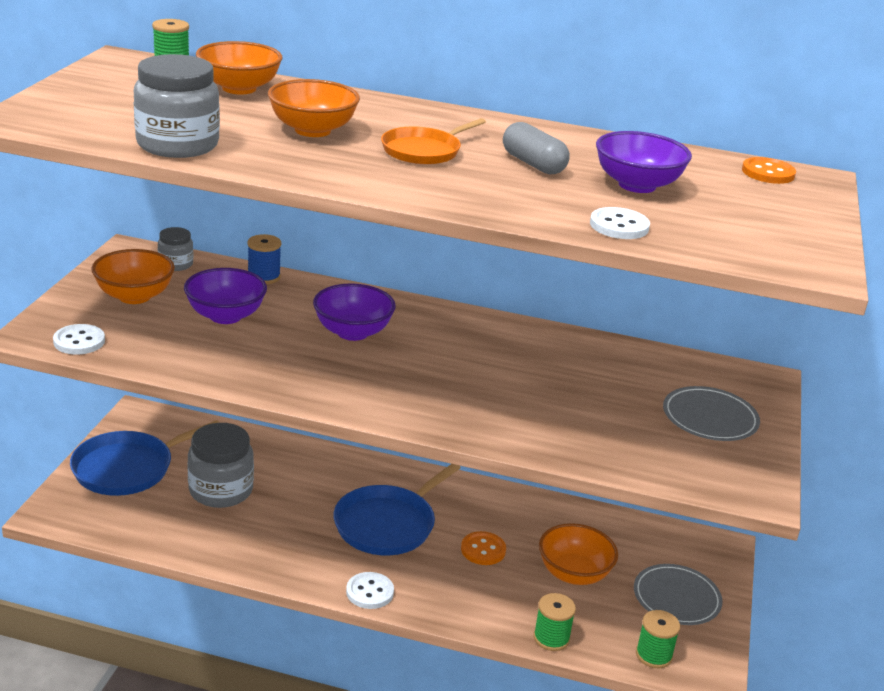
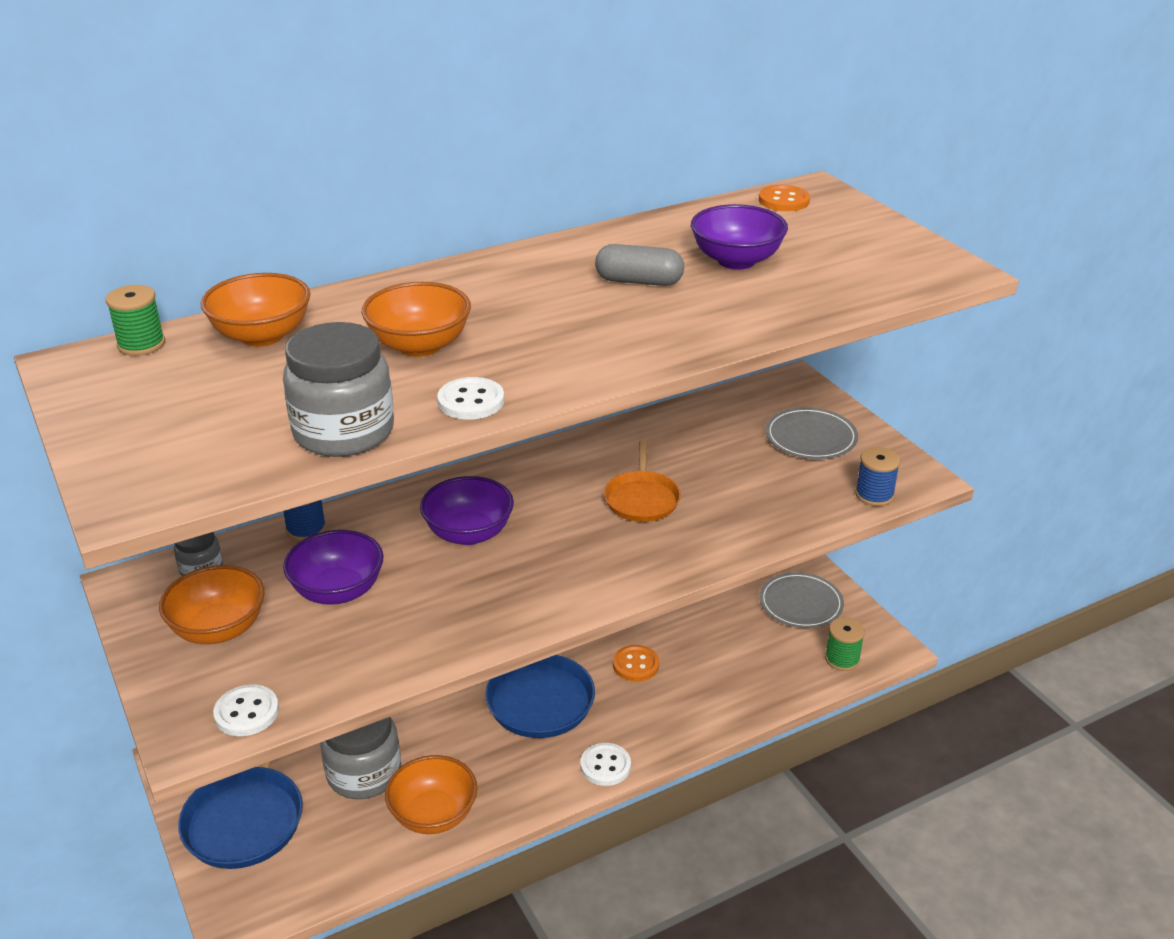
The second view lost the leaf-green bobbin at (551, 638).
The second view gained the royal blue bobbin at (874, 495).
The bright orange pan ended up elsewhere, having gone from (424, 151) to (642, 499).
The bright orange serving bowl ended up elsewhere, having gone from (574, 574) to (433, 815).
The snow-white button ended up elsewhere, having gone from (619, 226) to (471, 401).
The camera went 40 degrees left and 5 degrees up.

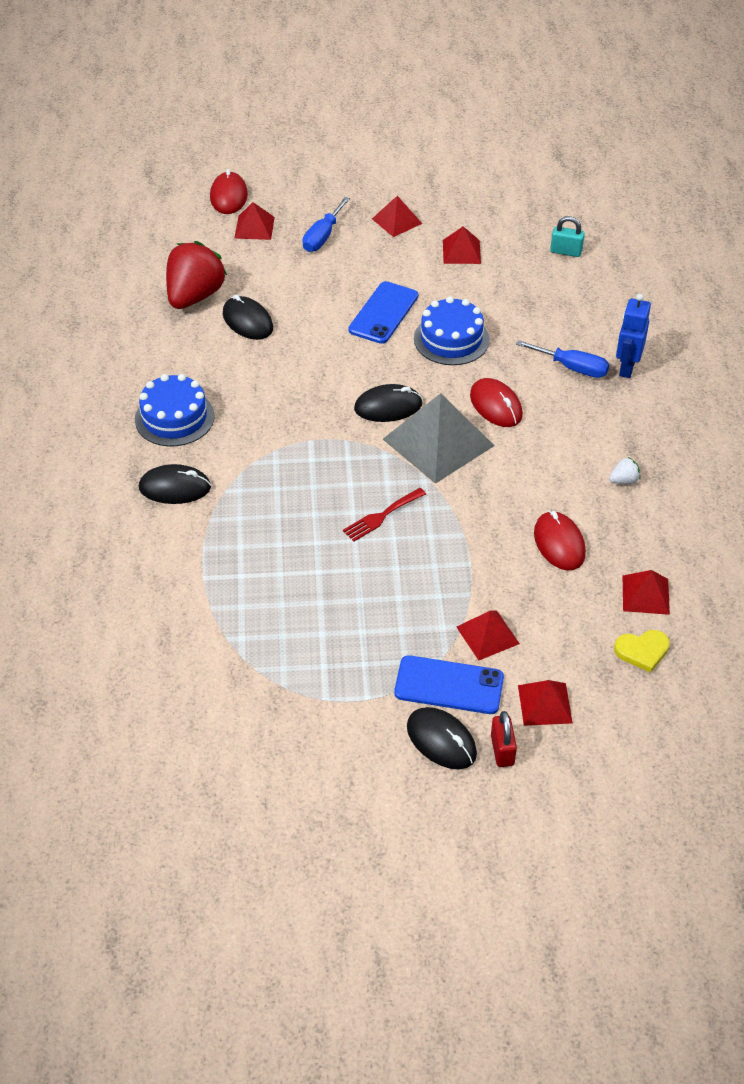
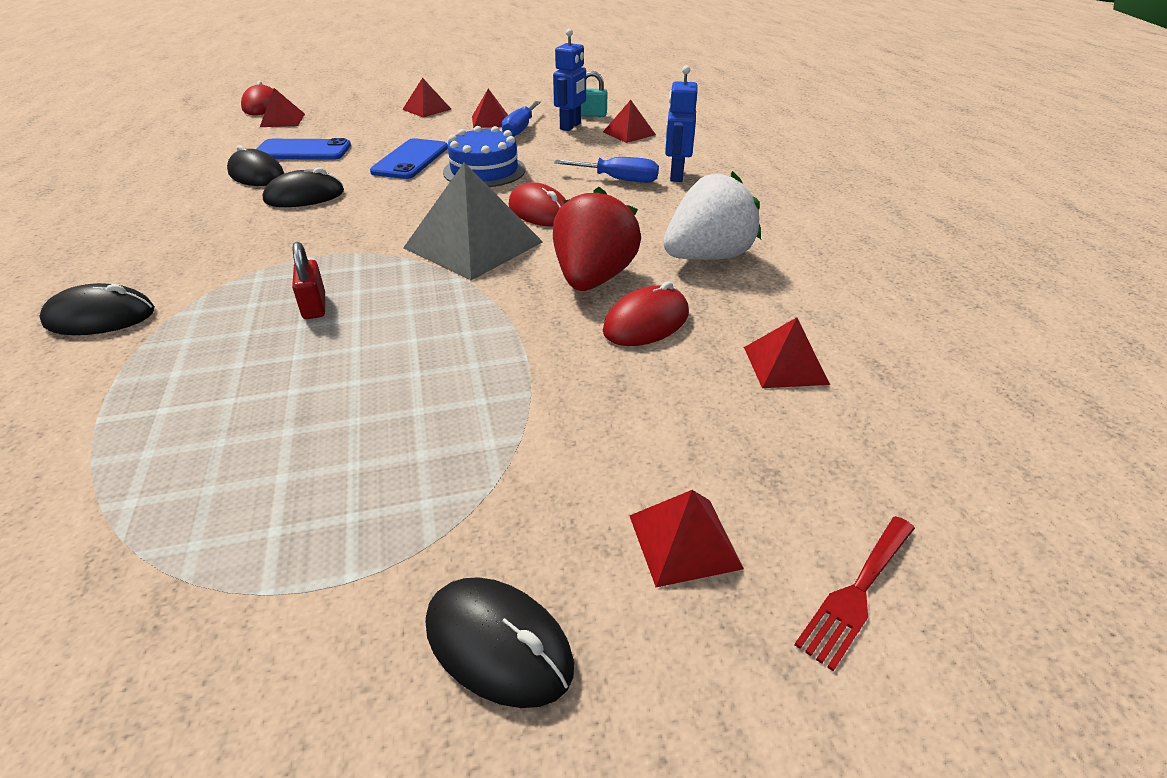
The second view lost the royal blue layer cake at (174, 418).
The second view lost the golden heart shape at (642, 651).
The second view gained the royal blue robot at (570, 126).
The scarlet strawberry ended up elsewhere, having gone from (195, 296) to (593, 279).
The royal blue hand screwdriver ended up elsewhere, having gone from (322, 236) to (520, 129).
The scarlet table fork ended up elsewhere, having gone from (381, 516) to (857, 593).
The ebony computer mouse ended up elsewhere, having gone from (388, 407) to (304, 196).
The royal blue phone ended up elsewhere, having gone from (449, 685) to (302, 151).
The scarlet pyramid ended up elsewhere, having gone from (487, 635) to (629, 133).
The scarlet small lock ended up elsewhere, having gone from (502, 750) to (314, 306).
The scarlet computer mouse at (559, 543) ended up facing another way, 75 degrees clockwise from before.
The size of the snow-white strawberry at (624, 480) changed by a factor of 2.49.
The camera went 10 degrees left and 10 degrees down.

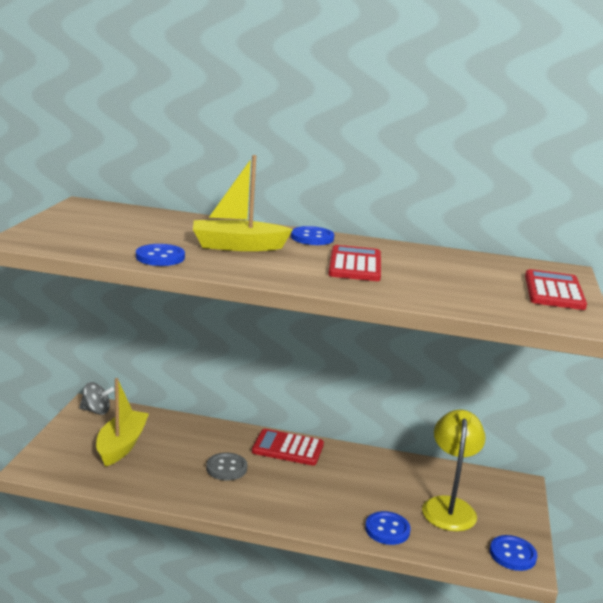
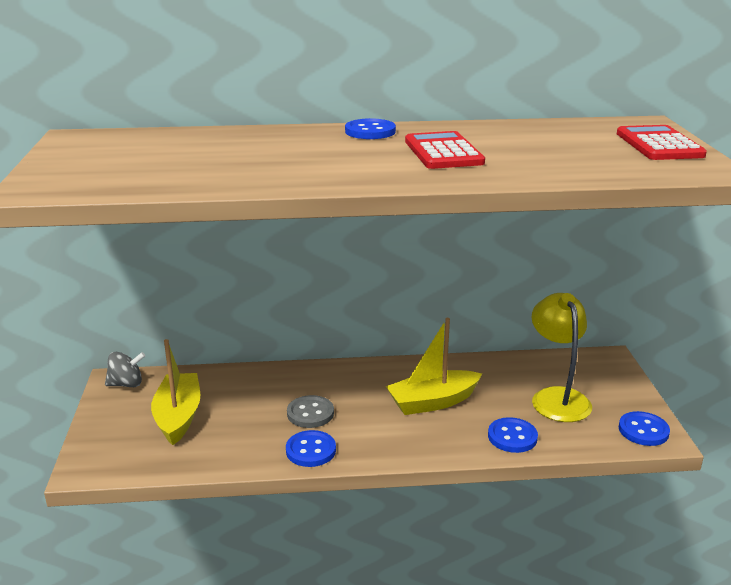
The second view lost the scarlet adding machine at (288, 448).
The royal blue button ended up elsewhere, having gone from (160, 257) to (311, 450).
The golden boat ended up elsewhere, having gone from (237, 246) to (432, 402).
The camera went 15 degrees left and 5 degrees up.

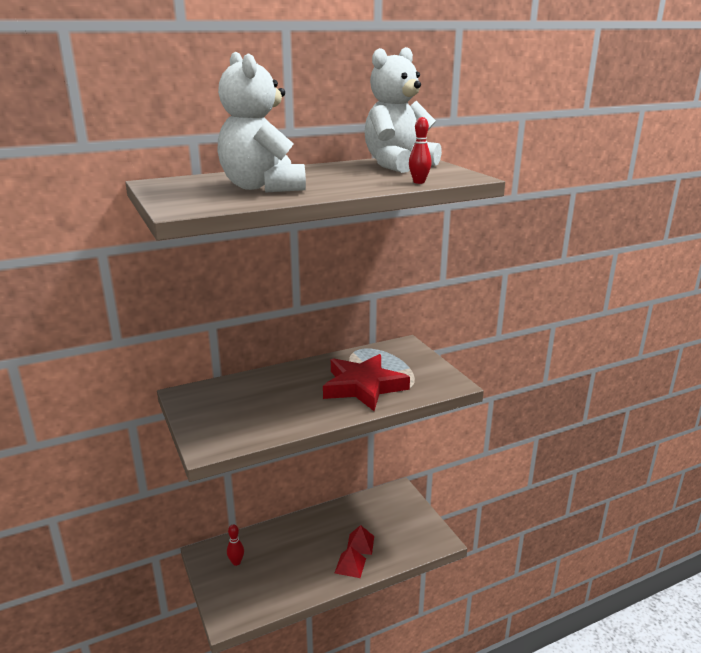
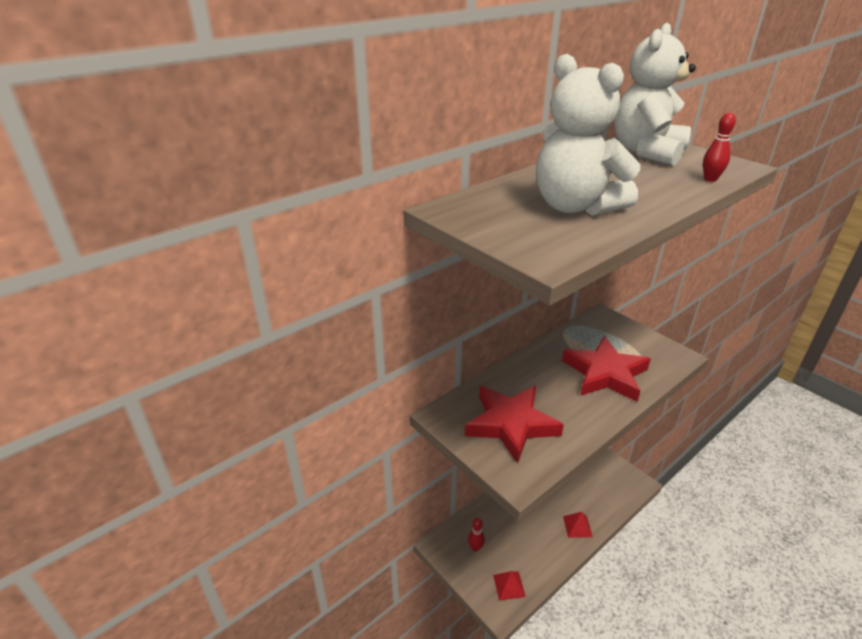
The second view gained the scarlet star shape at (511, 424).
The scarlet pyramid ended up elsewhere, having gone from (360, 544) to (509, 585).
The camera went 15 degrees left and 10 degrees up.

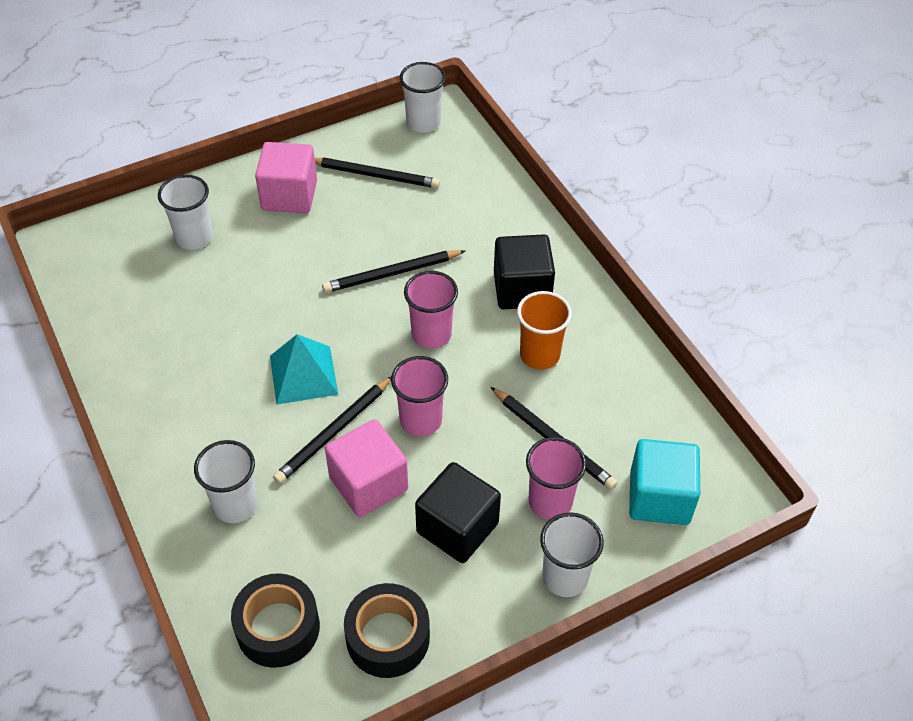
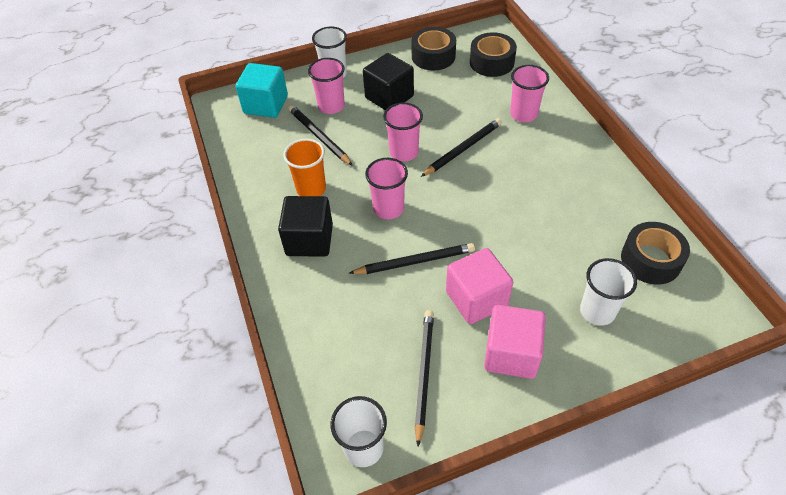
The second view lost the turquoise pyramid at (303, 375).
The second view gained the ebony roll of tape at (650, 260).
The rose-pink solid cube ended up elsewhere, having gone from (368, 484) to (476, 299).
What was the snow-white tumbler at (235, 505) turned into the rose-pink tumbler at (523, 114).
The ebony lead pencil at (375, 175) ended up facing another way, 75 degrees clockwise from before.
The camera went 170 degrees left and 0 degrees up.

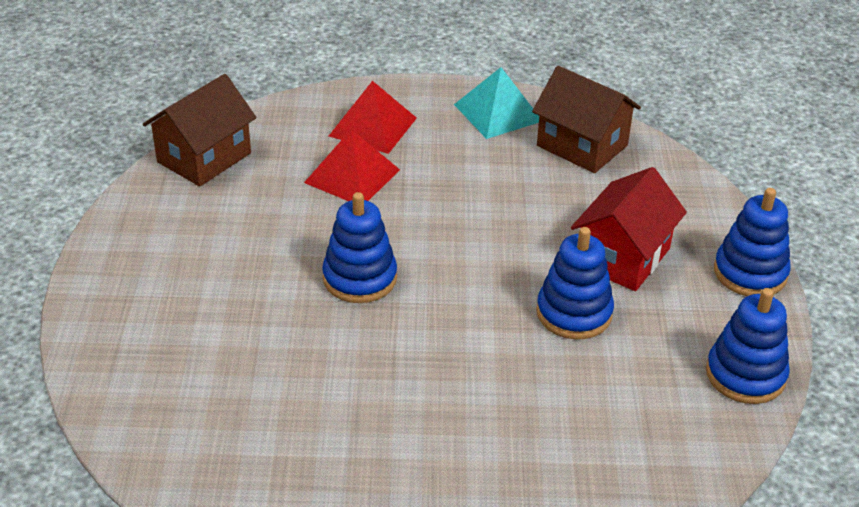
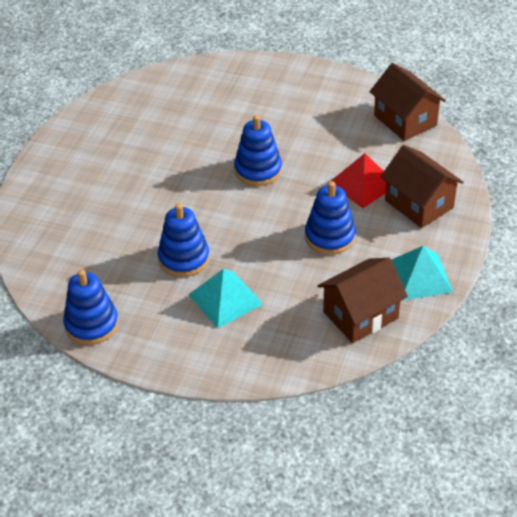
The royal blue stacking toy ended up elsewhere, having gone from (750, 273) to (330, 236).
Where the scarlet pyramid stood at (372, 126), the dark brown toy house came to stand at (419, 204).
Where the scarlet toy house stood at (623, 257), the turquoise pyramid came to stand at (225, 299).
The camera went 110 degrees right and 5 degrees up.

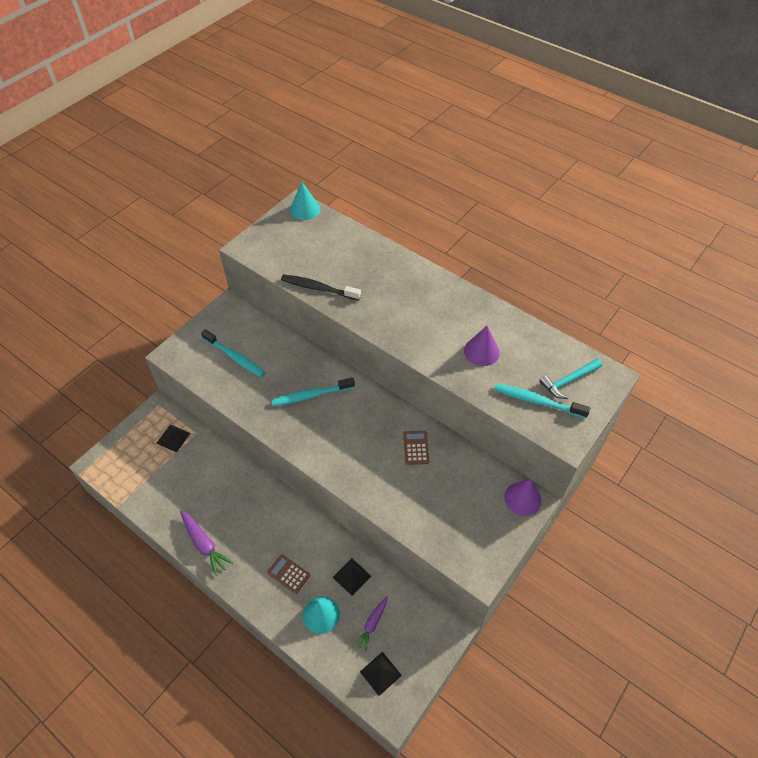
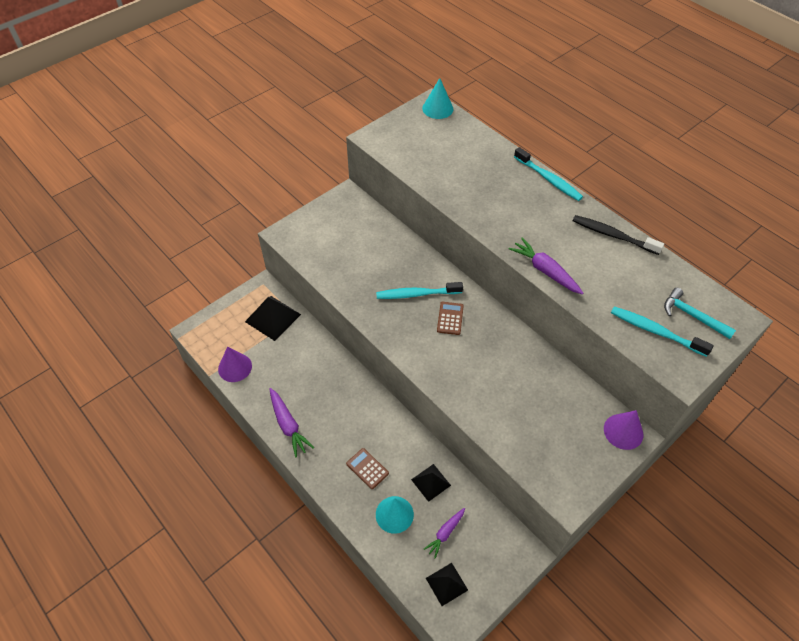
The second view gained the violet carrot at (545, 271).
The turquoise tooth brush ended up elsewhere, having gone from (235, 357) to (548, 179).
The ebony tooth brush ended up elsewhere, having gone from (318, 288) to (613, 235).
The dark brown adding machine ended up elsewhere, having gone from (416, 448) to (450, 318).
The violet solid cone ended up elsewhere, having gone from (481, 351) to (235, 367).
The turquoise carpenter's hammer at (568, 381) ended up facing another way, 60 degrees clockwise from before.
The size of the ebony pyramid at (173, 438) changed by a factor of 1.62.
The camera went 10 degrees right and 0 degrees up.

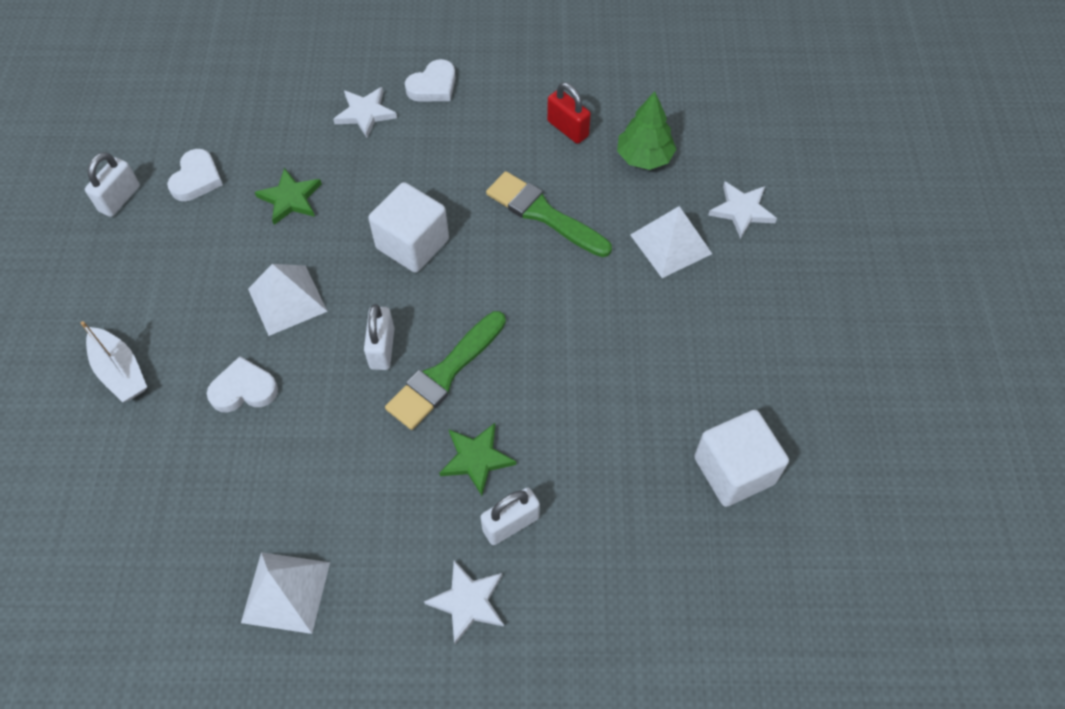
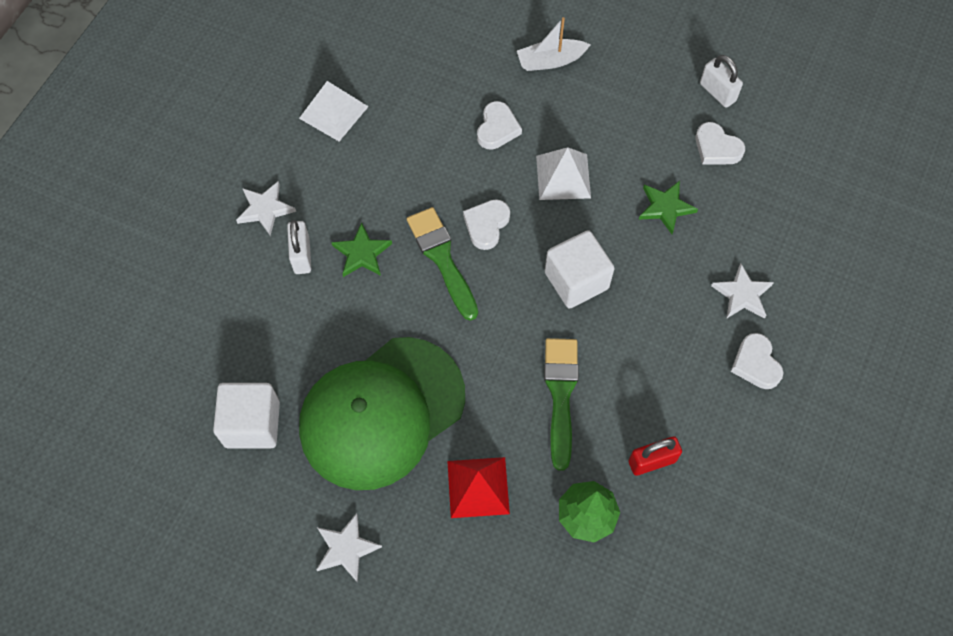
The second view gained the leaf-green cap at (382, 412).
The snow-white star shape ended up elsewhere, having gone from (742, 210) to (346, 548).
Where the snow-white small lock stood at (382, 348), the snow-white heart shape came to stand at (486, 225).
What was the snow-white pyramid at (671, 244) turned into the scarlet pyramid at (478, 487).
The leaf-green paint brush at (543, 214) ended up facing another way, 60 degrees counterclockwise from before.
The camera went 115 degrees right and 5 degrees up.

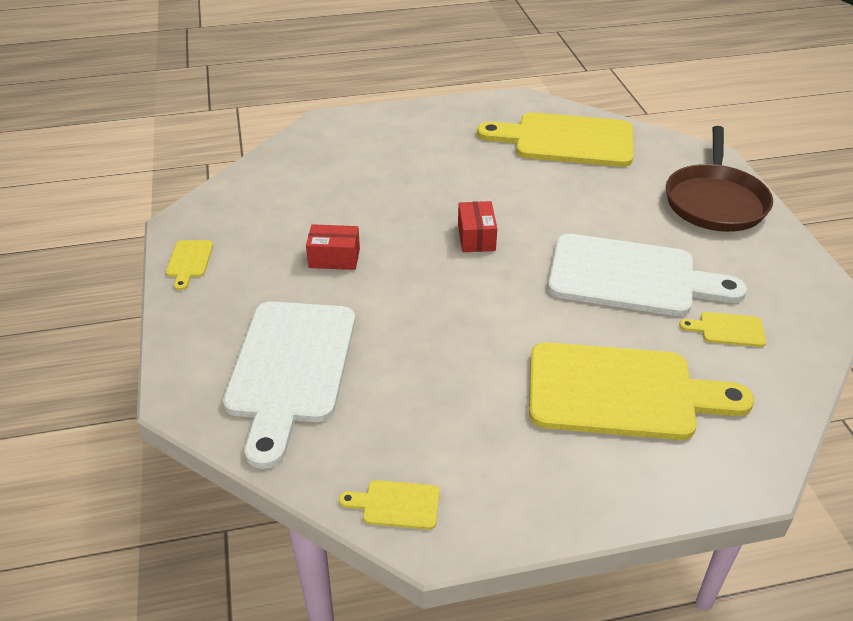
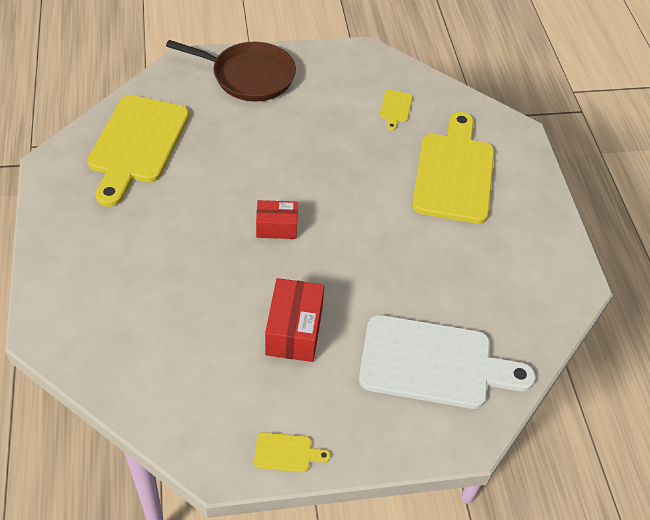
The second view lost the golden bread board at (396, 505).
The second view lost the snow-white bread board at (630, 277).
The size of the scarlet box at (334, 258) changed by a factor of 1.53.
The camera went 90 degrees left and 10 degrees up.

